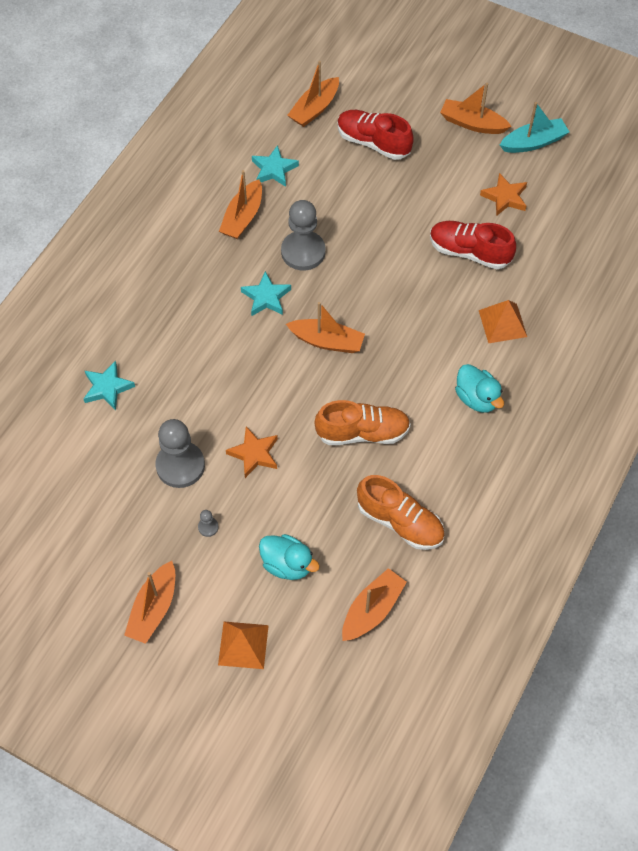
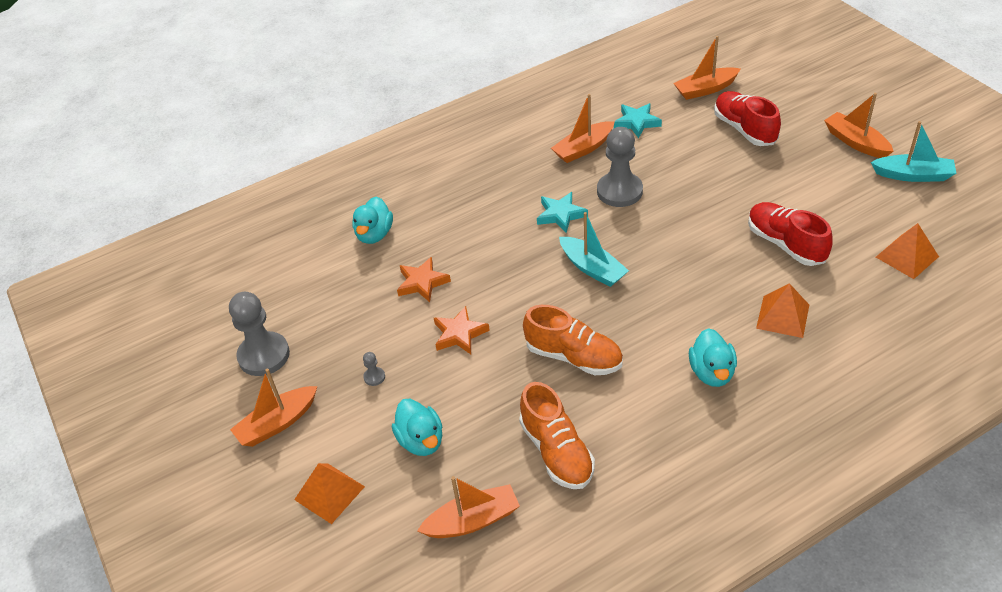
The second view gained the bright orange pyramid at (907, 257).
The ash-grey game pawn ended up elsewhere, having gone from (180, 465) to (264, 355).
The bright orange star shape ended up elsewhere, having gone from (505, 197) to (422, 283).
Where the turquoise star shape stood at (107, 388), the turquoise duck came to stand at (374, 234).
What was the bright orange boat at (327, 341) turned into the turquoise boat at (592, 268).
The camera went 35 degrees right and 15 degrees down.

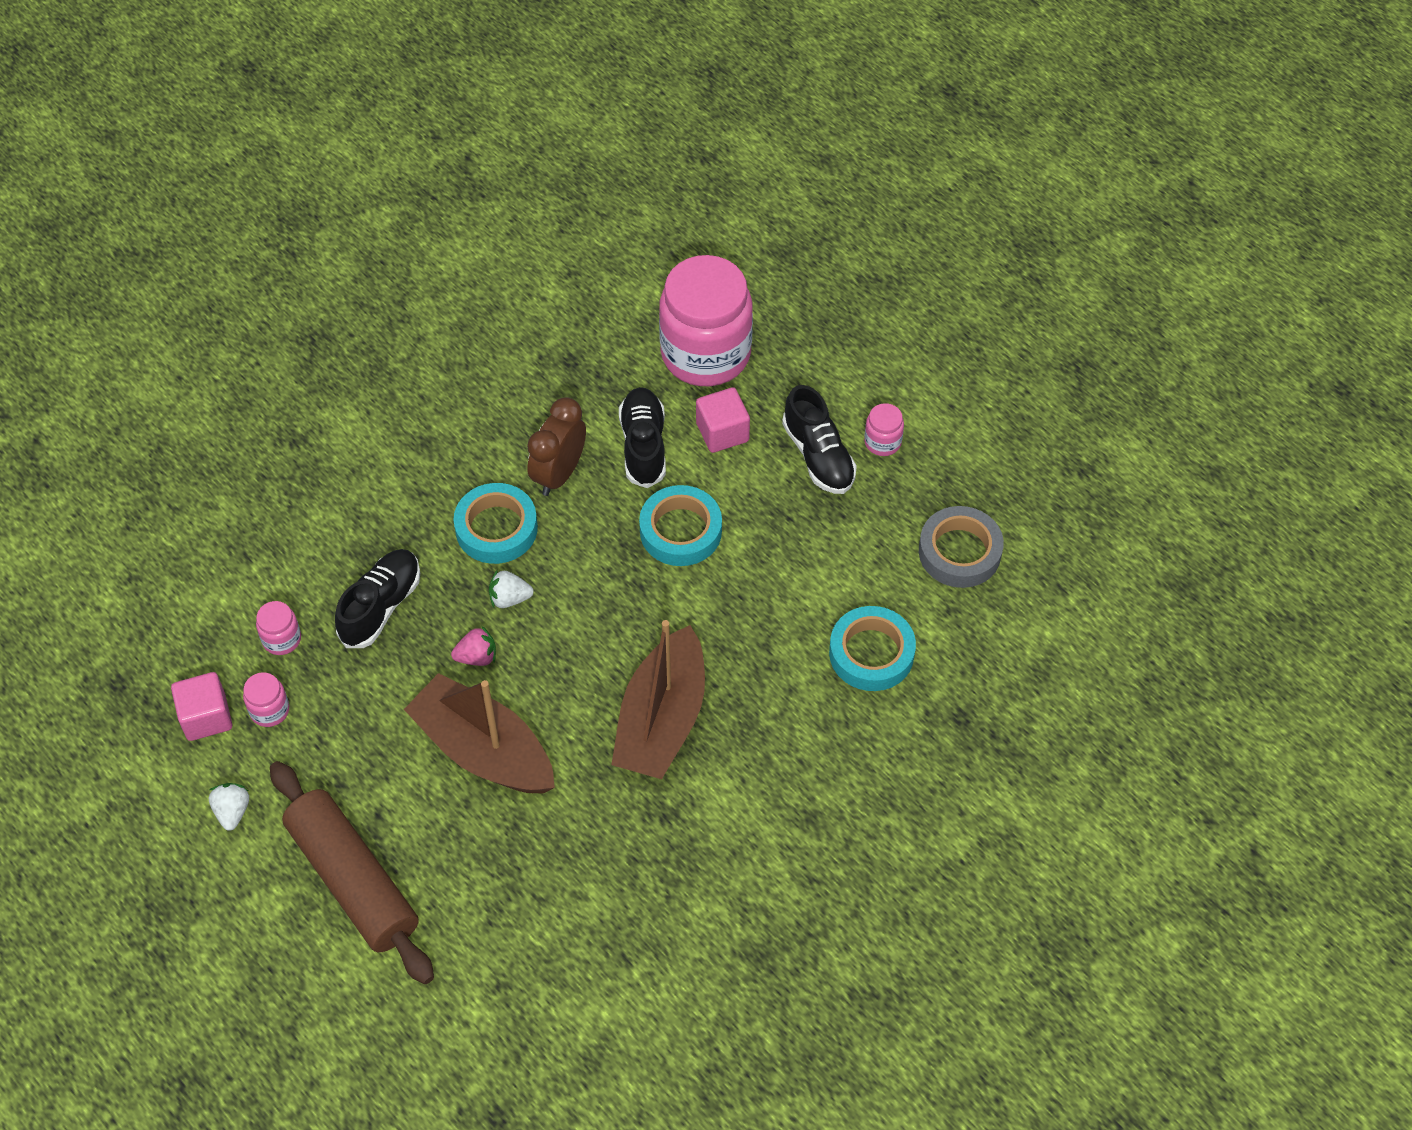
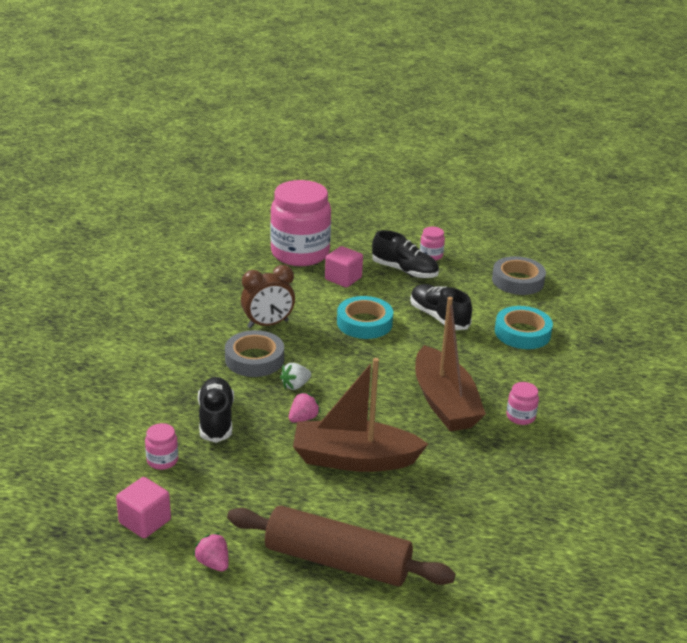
The rose-pink jar ended up elsewhere, having gone from (269, 710) to (520, 417).
The ebony sneaker ended up elsewhere, having gone from (643, 446) to (439, 317).
What was the snow-white strawberry at (232, 811) turned into the rose-pink strawberry at (213, 563).
What was the turquoise roll of tape at (496, 528) turned into the ash-grey roll of tape at (254, 359).
The dark brown bedside clock at (559, 474) ended up facing another way, 105 degrees counterclockwise from before.
The camera went 35 degrees left and 25 degrees down.

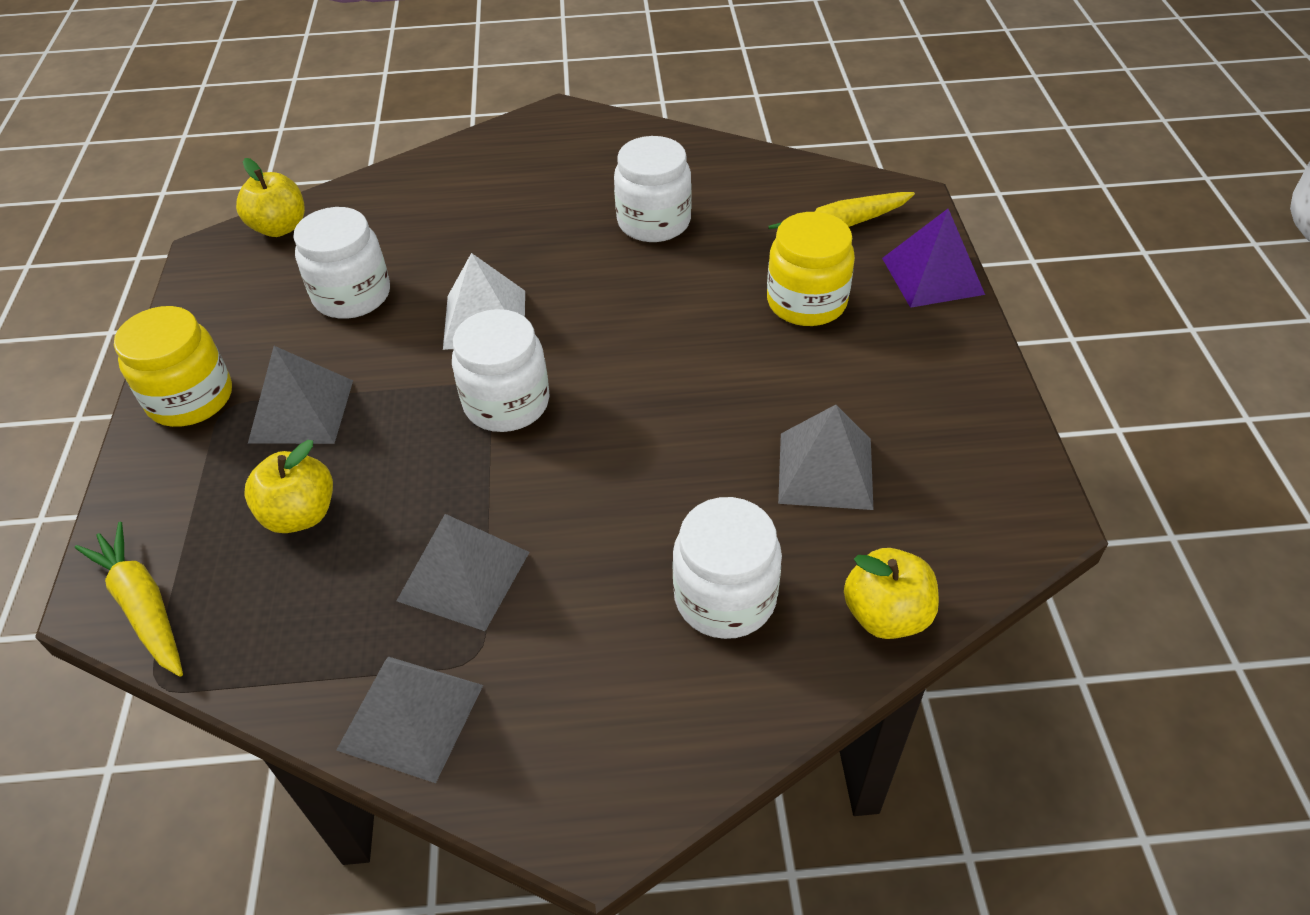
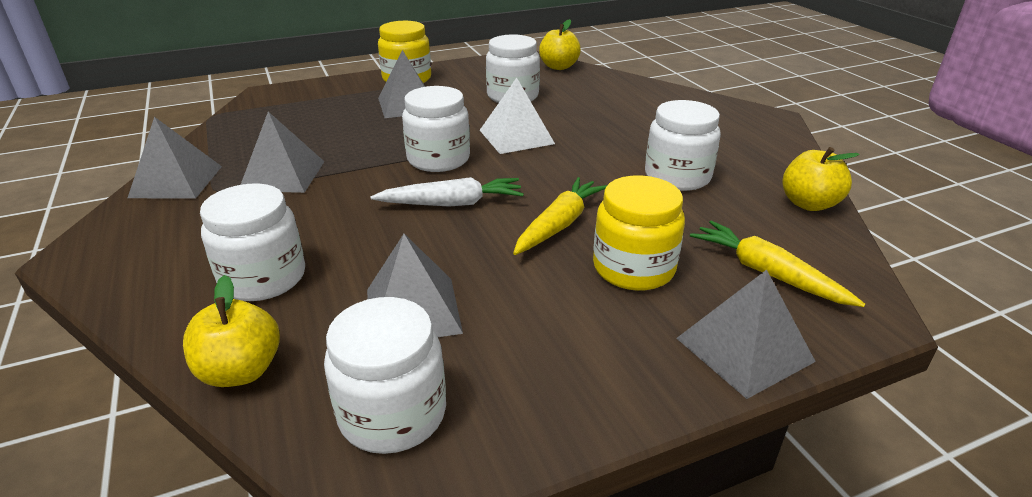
The second view gained the snow-white jar at (393, 413).
The second view gained the snow-white carrot at (451, 203).
The golden carrot ended up elsewhere, having gone from (143, 606) to (559, 225).
The golden apple fruit ended up elsewhere, having gone from (300, 514) to (809, 204).
What was the violet pyramid at (932, 276) turned into the ash-grey pyramid at (744, 349).
The camera went 70 degrees right and 15 degrees down.

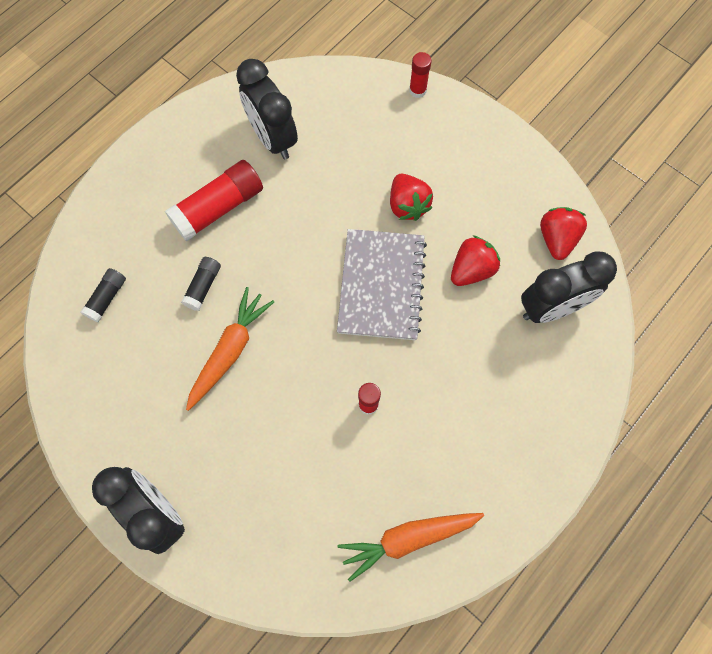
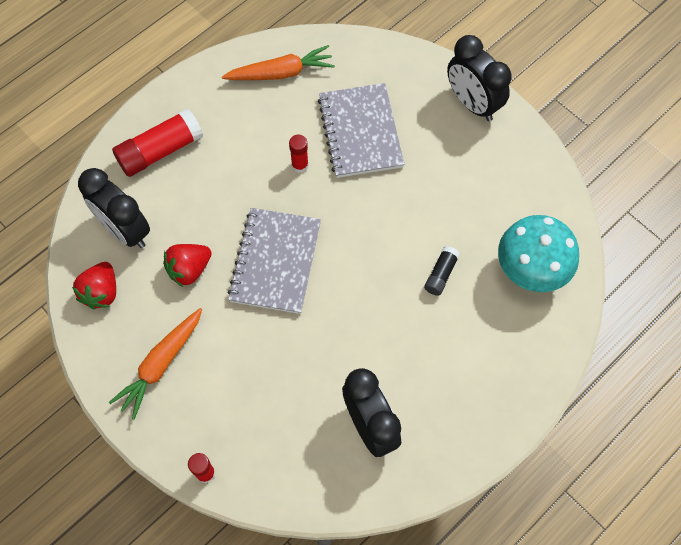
The second view lost the scarlet strawberry at (407, 205).
The second view gained the ash-grey notepad at (360, 132).
The scarlet glue ended up elsewhere, having gone from (218, 208) to (160, 151).
The bright orange carrot ended up elsewhere, having gone from (229, 351) to (161, 364).
Where the ebony glue stood at (107, 298), the turquoise fungus came to stand at (530, 271).
The ebony bedside clock at (551, 307) ended up facing another way, 120 degrees counterclockwise from before.
The camera went 175 degrees left and 5 degrees down.

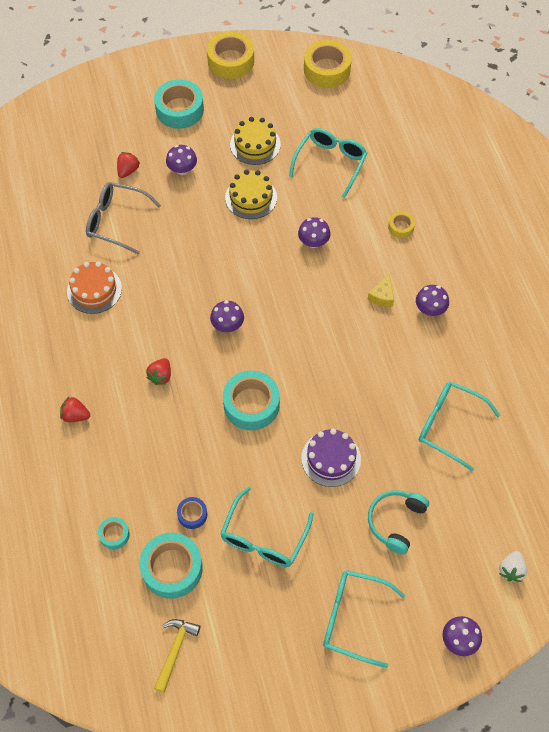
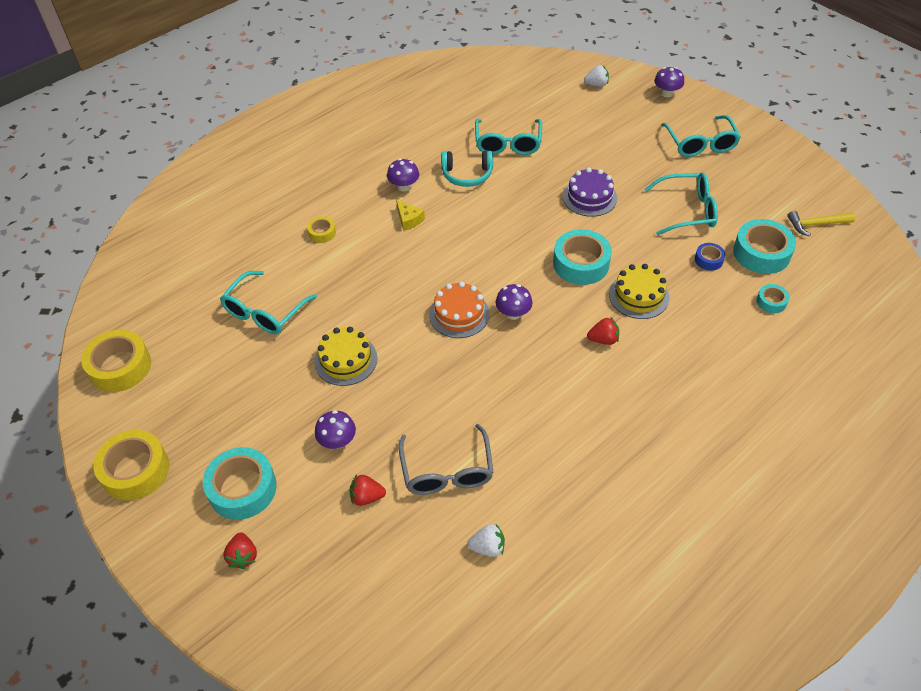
The second view lost the violet fungus at (313, 242).
The second view gained the snow-white strawberry at (487, 547).
The scarlet strawberry ended up elsewhere, having gone from (75, 415) to (243, 556).
The bright orange layer cake ended up elsewhere, having gone from (94, 290) to (459, 314).
The golden layer cake ended up elsewhere, having gone from (255, 144) to (638, 295).
The turquoise headset ended up elsewhere, having gone from (395, 522) to (467, 175).
The turquoise eyeglasses at (330, 163) ended up facing another way, 60 degrees counterclockwise from before.
The golden cheese wedge at (382, 296) ended up facing another way, 60 degrees clockwise from before.
The camera went 115 degrees left and 10 degrees down.

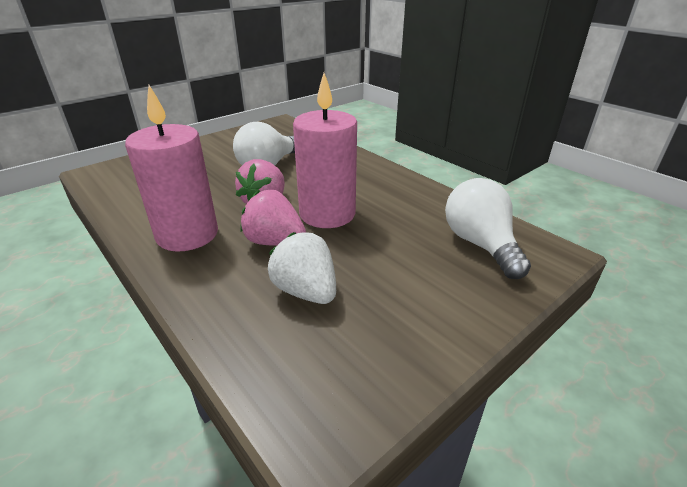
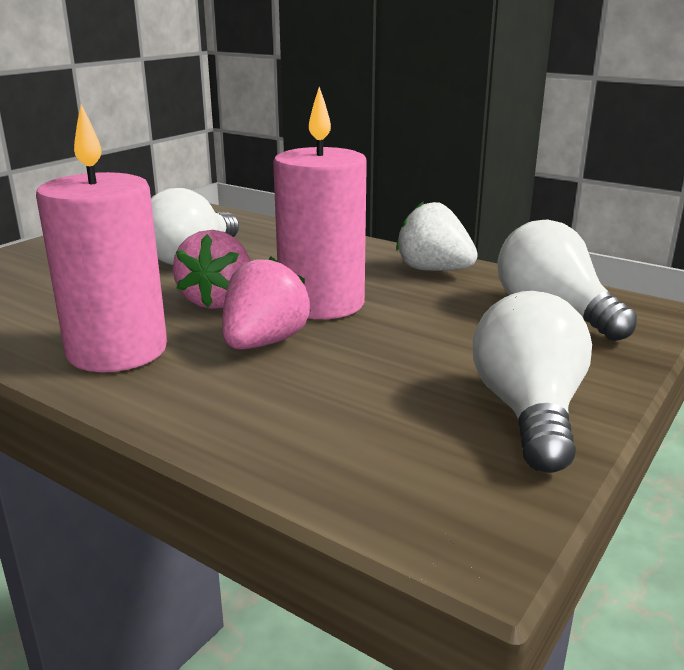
The second view gained the snow-white light bulb at (528, 412).
The snow-white strawberry ended up elsewhere, having gone from (306, 291) to (433, 270).
The rose-pink strawberry at (274, 242) ended up facing another way, 105 degrees clockwise from before.
The camera went 15 degrees left and 10 degrees down.

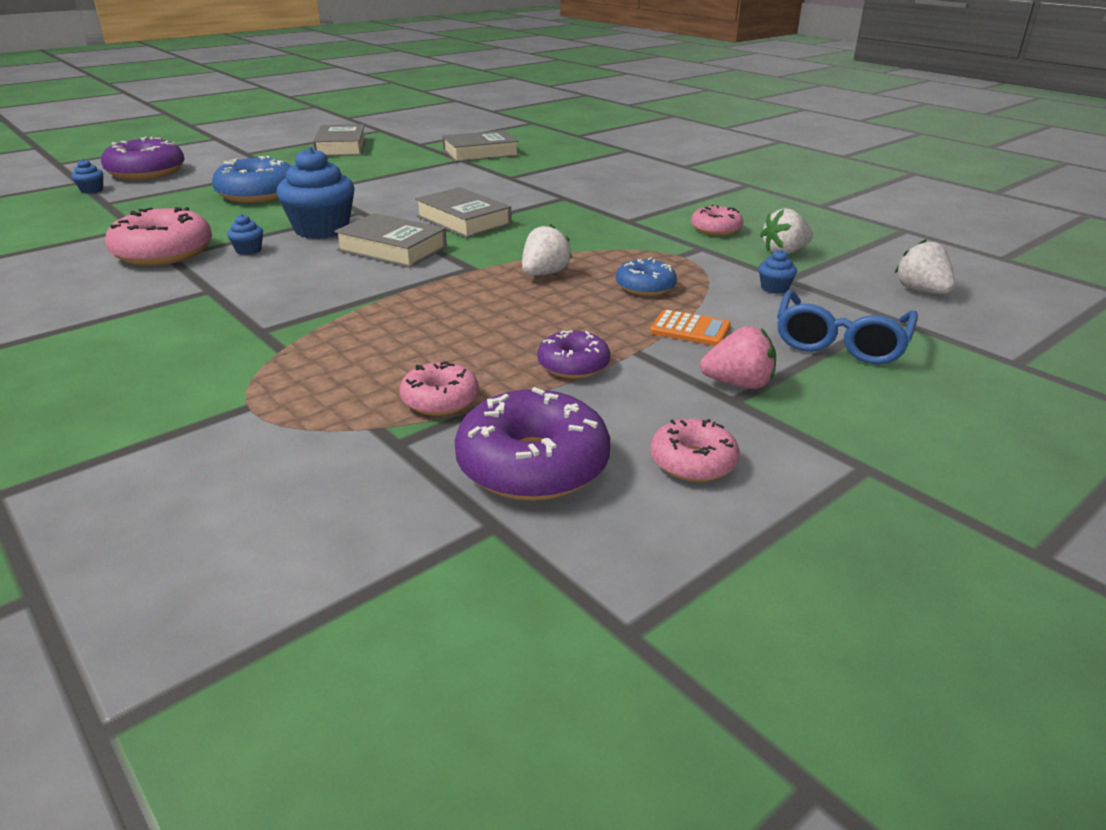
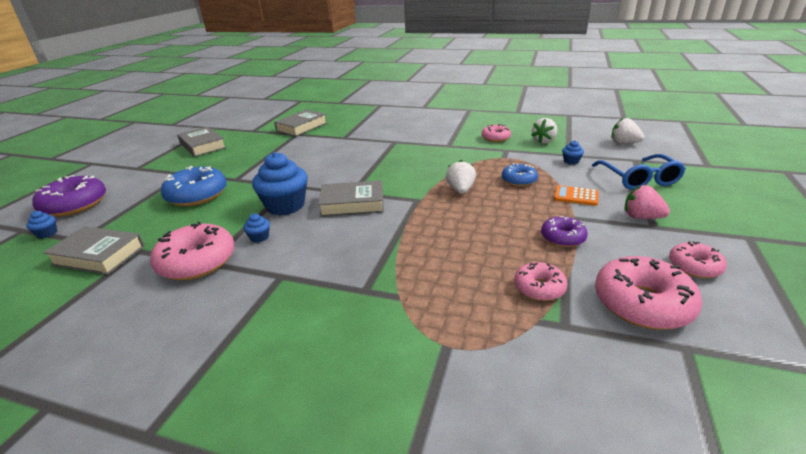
The ash-grey book ended up elsewhere, having gone from (463, 220) to (99, 255).
What was the violet donut at (532, 465) turned into the rose-pink donut at (642, 303).
The bright orange adding machine at (690, 329) ended up facing another way, 150 degrees counterclockwise from before.
The rose-pink strawberry at (738, 384) ended up facing another way, 120 degrees counterclockwise from before.
The camera went 30 degrees left and 0 degrees up.

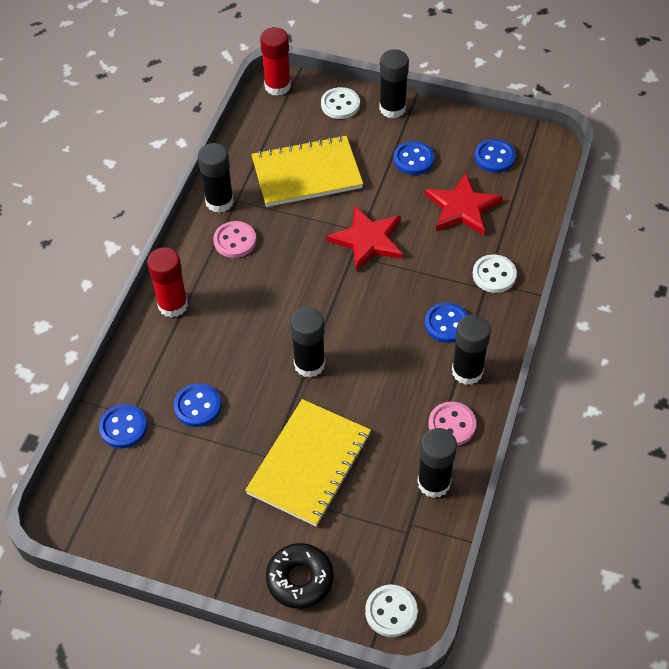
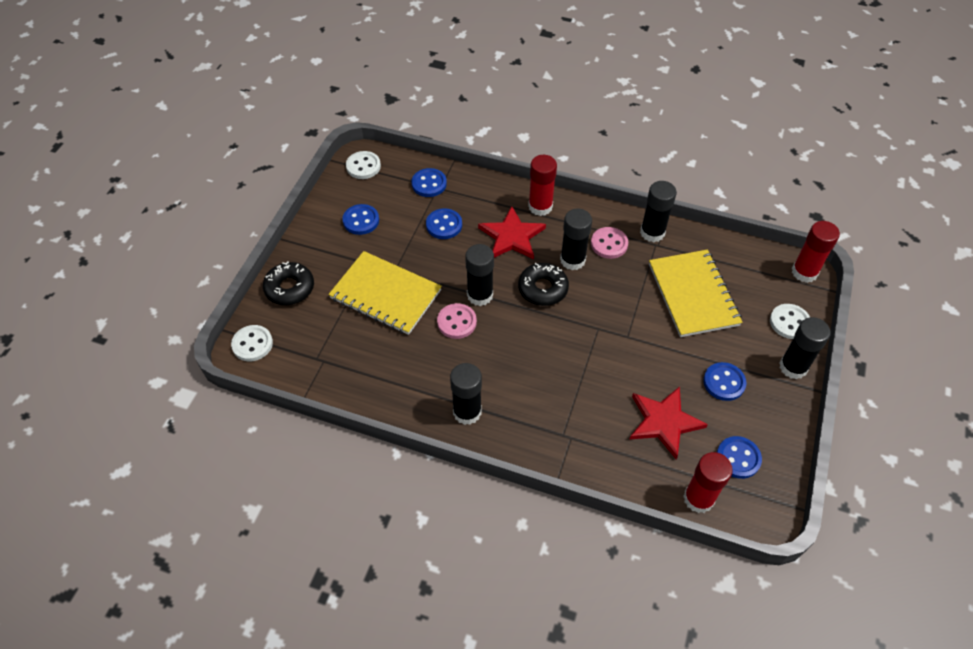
The second view gained the ebony donut at (543, 289).
The second view gained the scarlet glue at (698, 498).
The scarlet star shape ended up elsewhere, having gone from (367, 240) to (512, 236).
The ebony glue ended up elsewhere, having gone from (434, 483) to (572, 260).
The royal blue button ended up elsewhere, having gone from (447, 324) to (361, 220).
The rose-pink button ended up elsewhere, having gone from (452, 425) to (457, 322).
The snow-white button ended up elsewhere, having gone from (494, 275) to (363, 166).
The camera went 90 degrees right and 0 degrees up.

